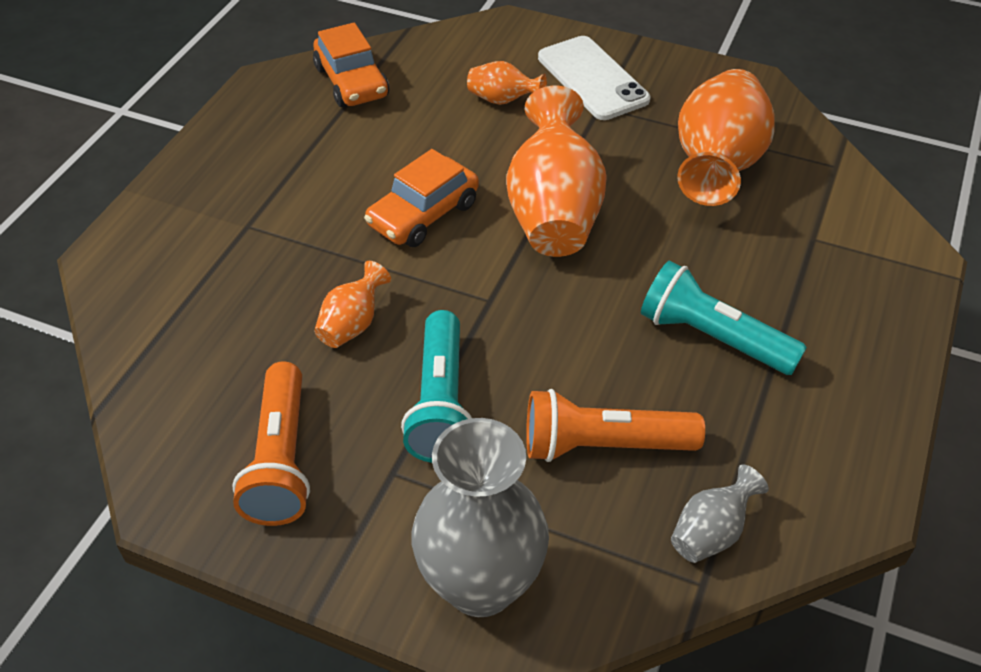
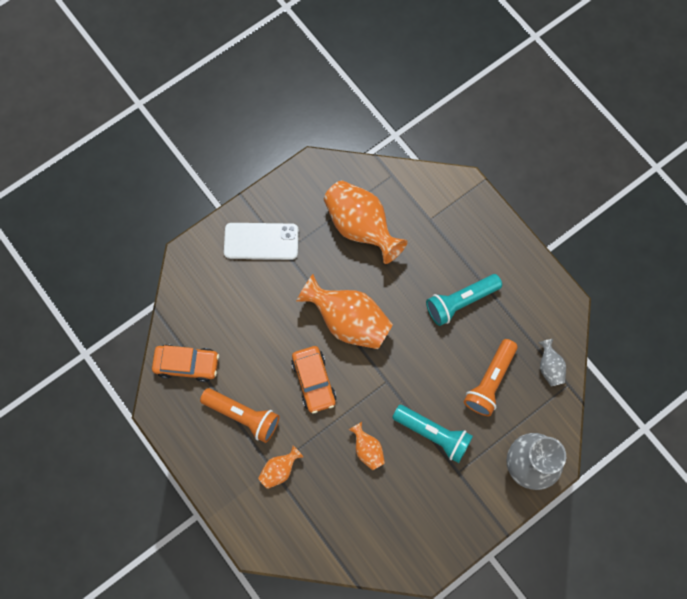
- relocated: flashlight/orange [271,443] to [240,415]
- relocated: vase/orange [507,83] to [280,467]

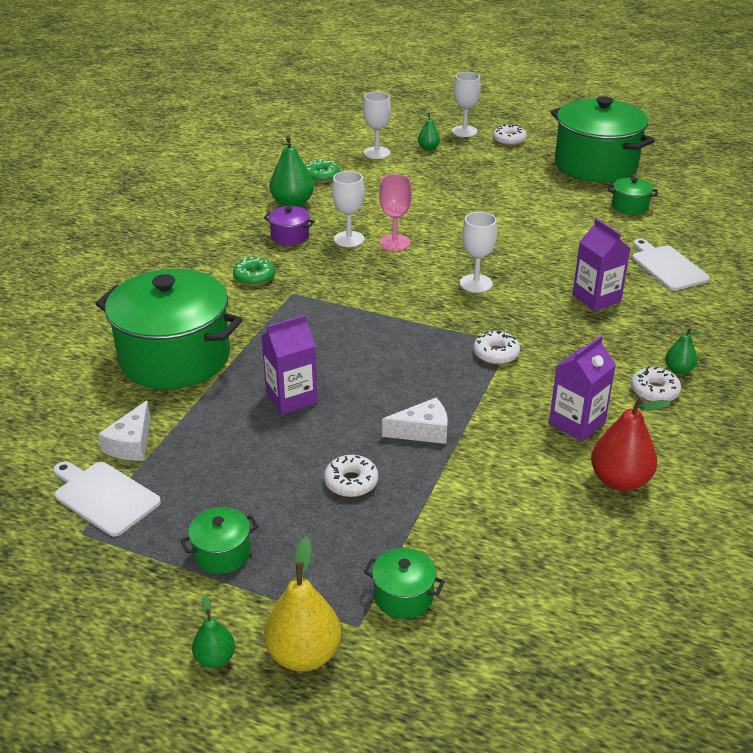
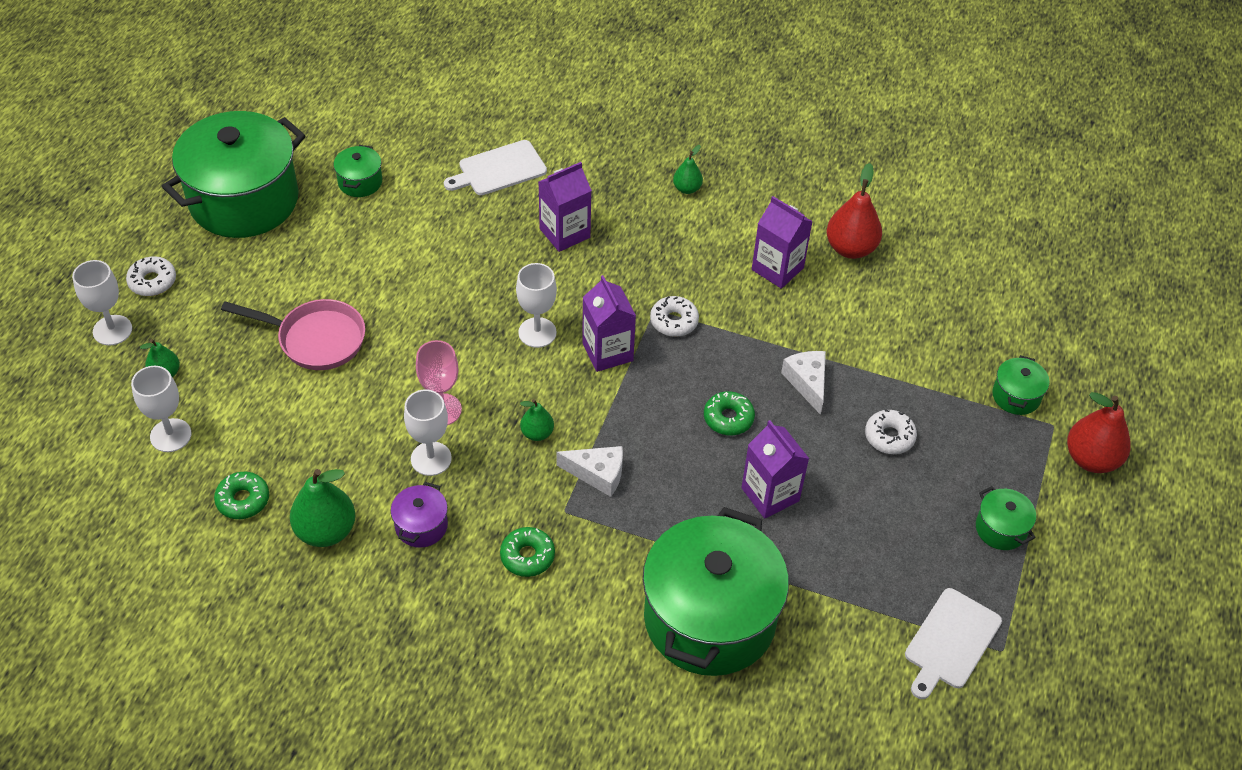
- relocated: cheese/pure white [124,430] to [589,471]
- relocated: toy pear/green [213,631] to [537,420]
- colour: toy pear/bright yellow [302,604] to toy pear/red [1099,432]
- missing: glazed donut/pure white [656,384]
- appeared: frying pan/pink [293,334]
- appeared: milk carton/purple [609,323]
- appeared: glazed donut/green [729,413]

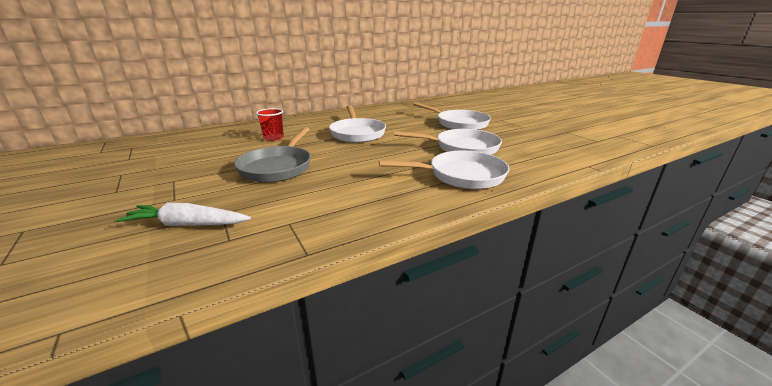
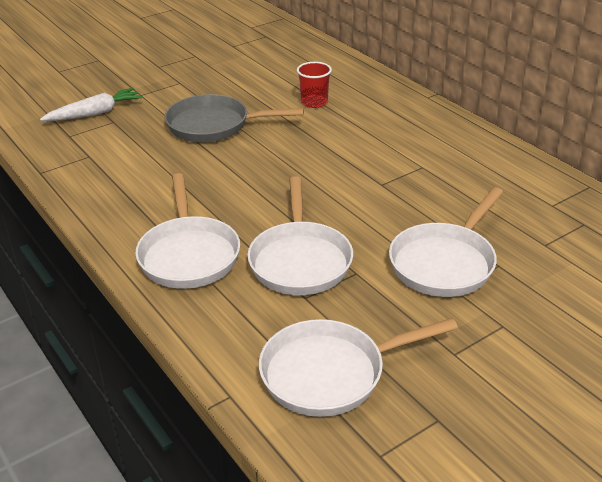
- spun: toy carrot/pure white [183,214] = [91,104] 60 degrees clockwise
- relocated: frying pan/pure white [357,124] to [358,367]

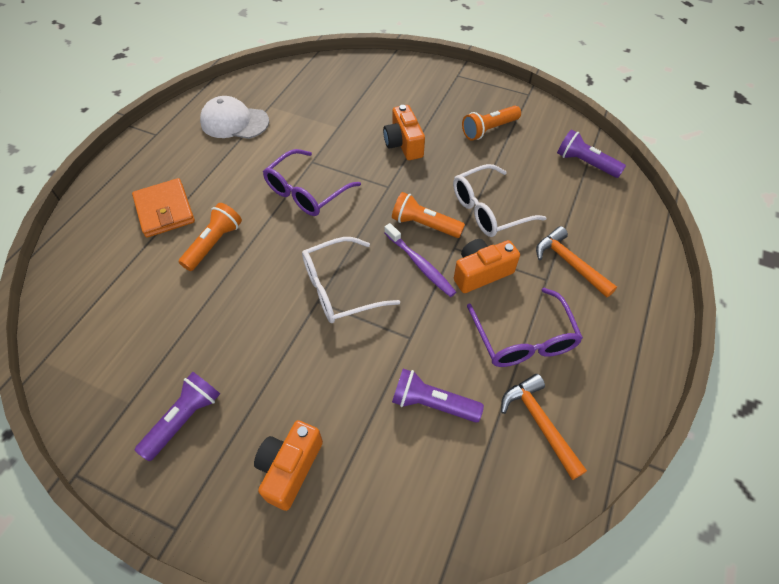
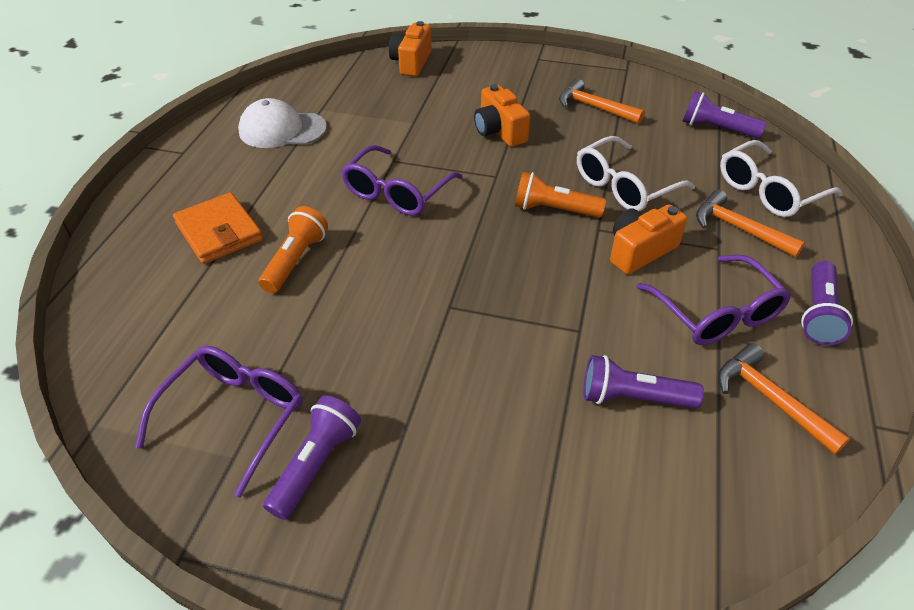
- relocated: camera/orange [288,465] to [410,48]
- relocated: eyeglasses/pure white [351,280] to [781,178]
- missing: tooth brush/purple [420,260]
- exchanged: flashlight/orange [491,123] to carpenter's hammer/orange [602,101]
- appeared: eyeglasses/purple [218,422]
- appeared: flashlight/purple [827,303]

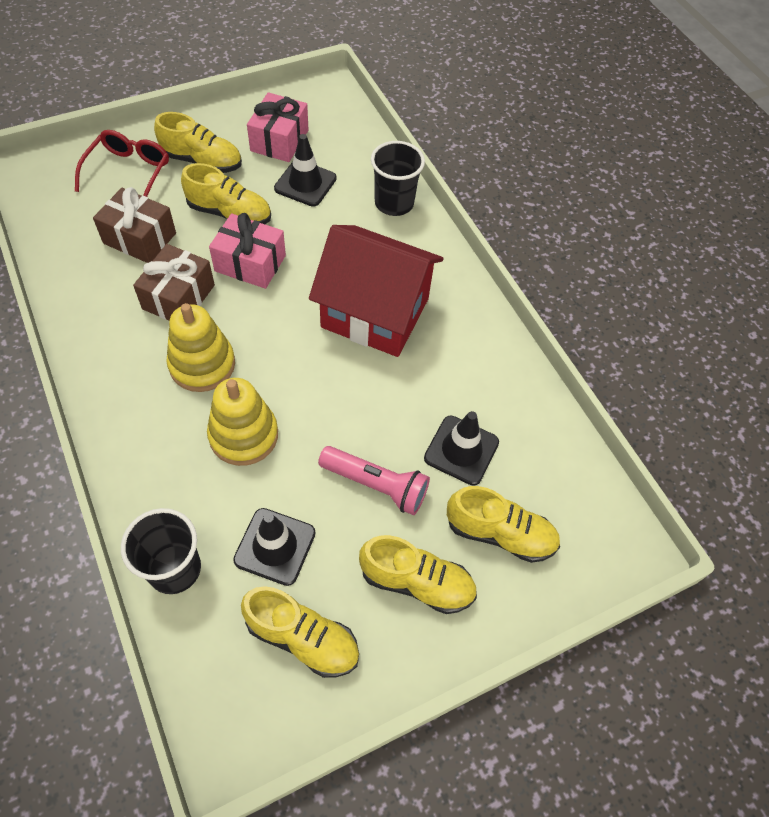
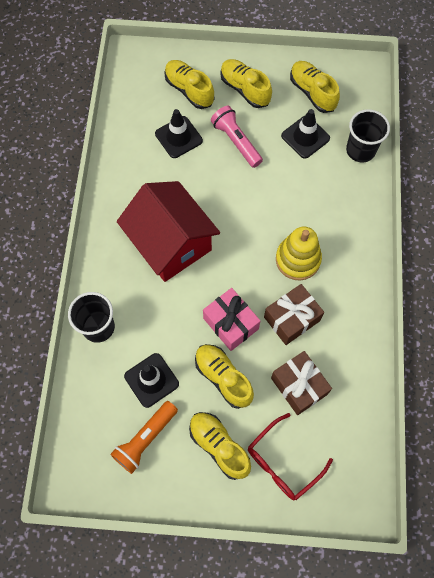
- missing: stacking toy/bright yellow [242,422]
- exchanged: present/pink [278,127] to flashlight/orange [144,437]

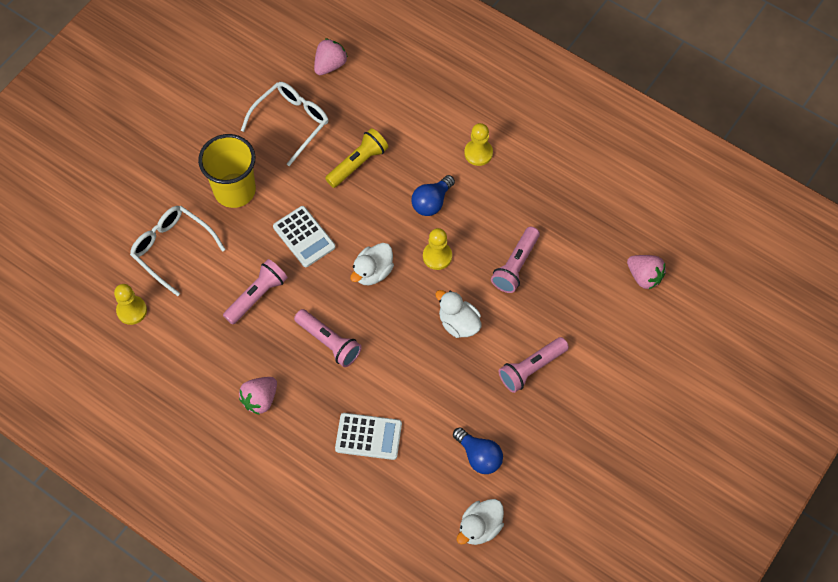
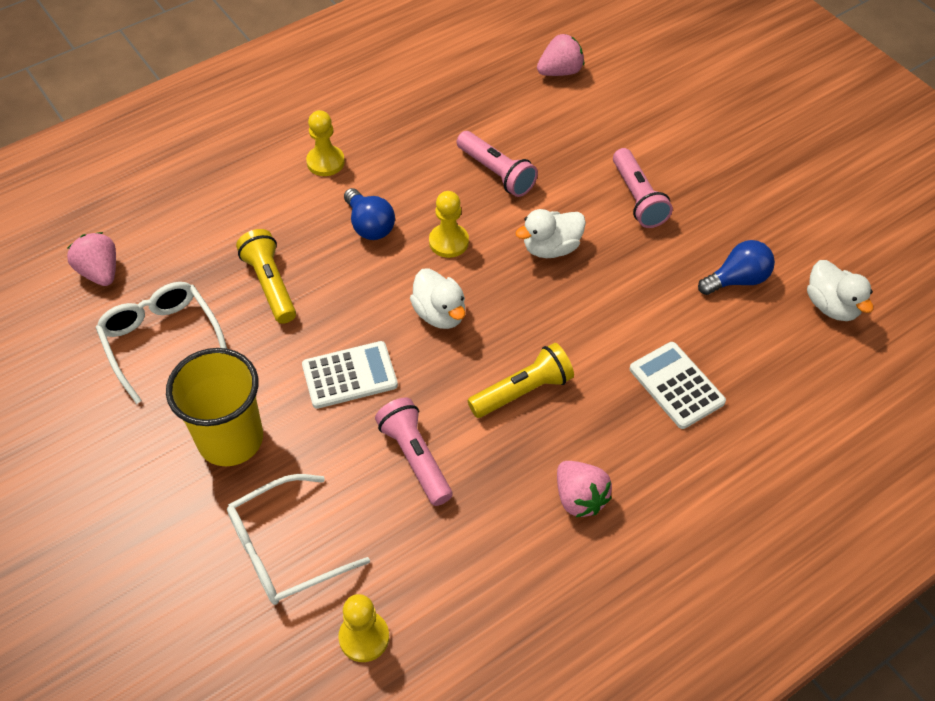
- colour: flashlight/pink [328,338] to flashlight/bright yellow [520,380]
- spun: pocket calculator/pure white [368,436] = [678,385] 60 degrees counterclockwise

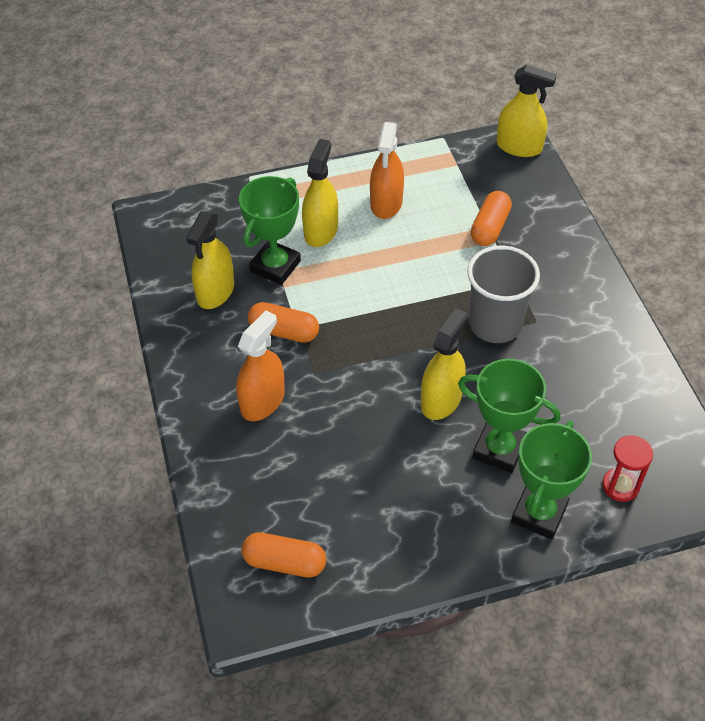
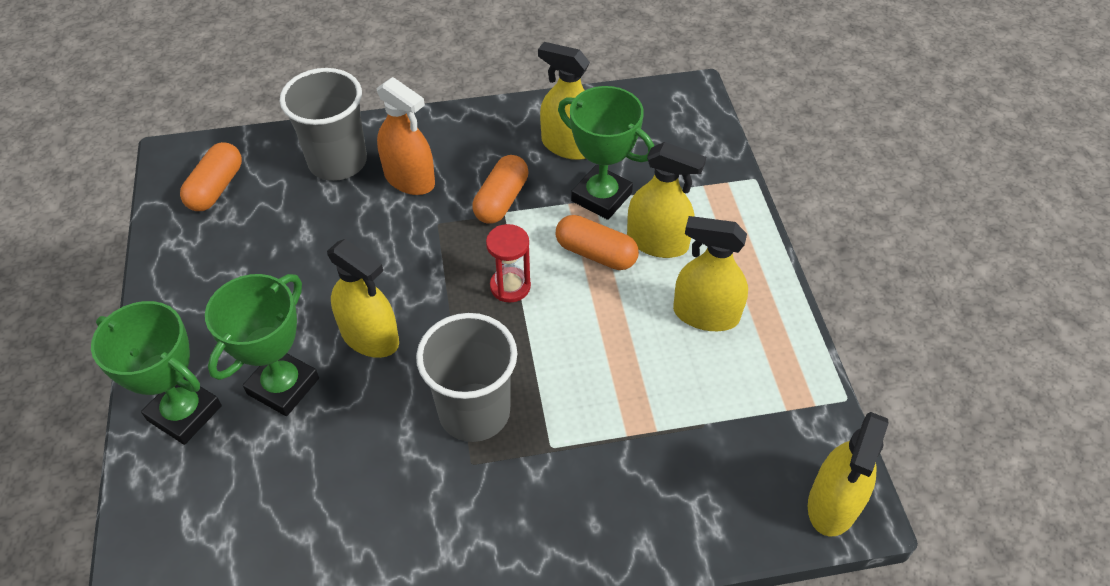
- colour: spray bottle/orange [387,170] to spray bottle/bright yellow [710,273]
- relocated: capsule/orange [491,218] to [597,242]
- relocated: sand timer/red [627,468] to [508,263]
- appeared: tumbler/grey [323,124]

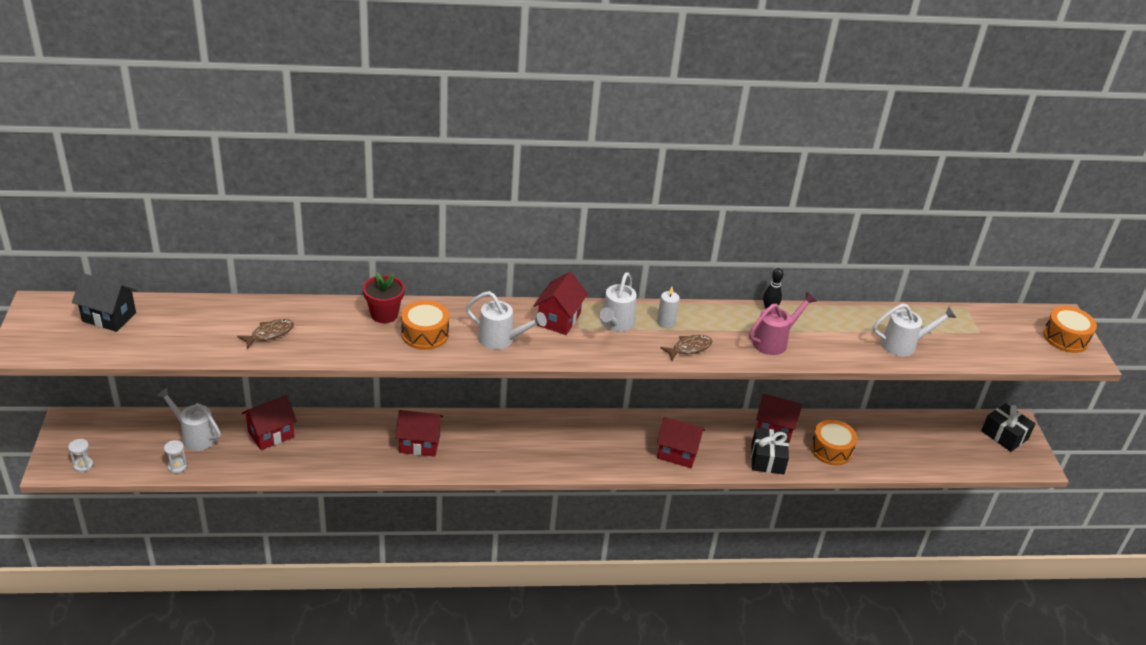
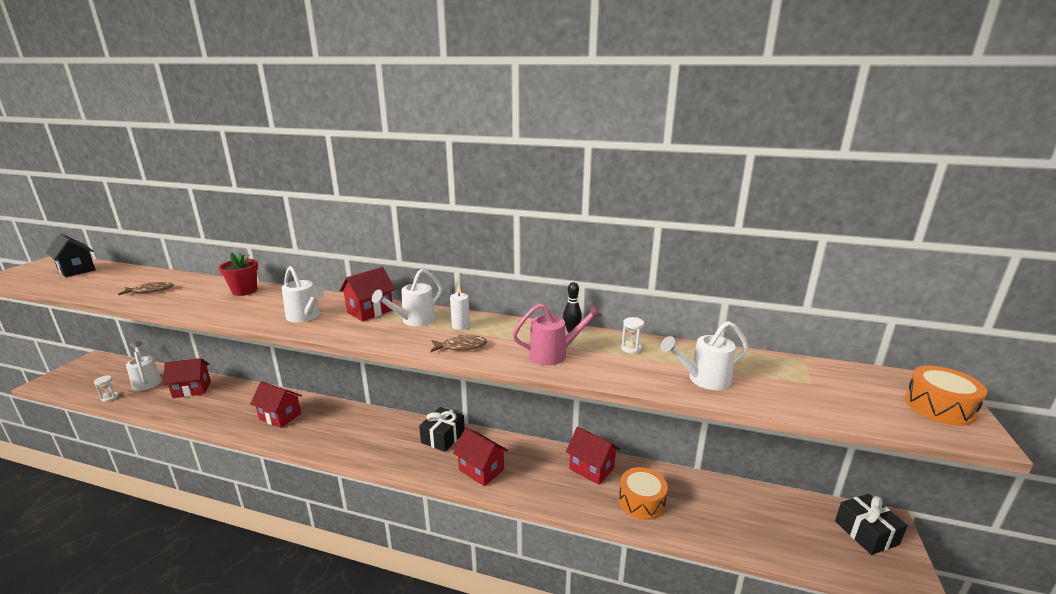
- relocated: sand timer/pure white [80,455] to [632,335]
- missing: toy drum/orange [425,325]
- relocated: present/ebony [770,451] to [442,429]
- spun: watering can/pure white [914,330] = [704,355] 150 degrees clockwise

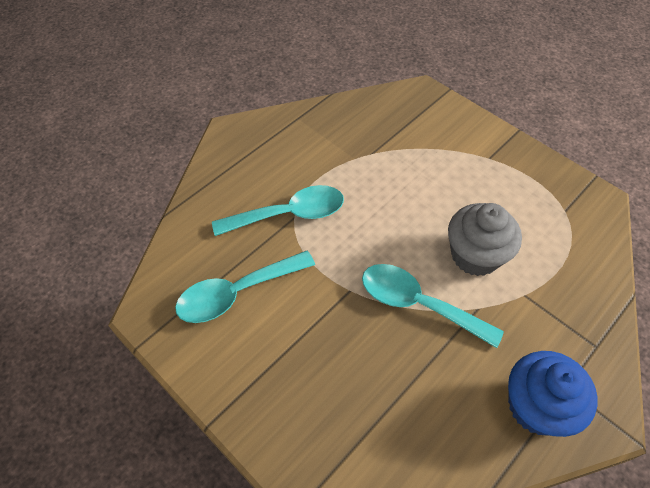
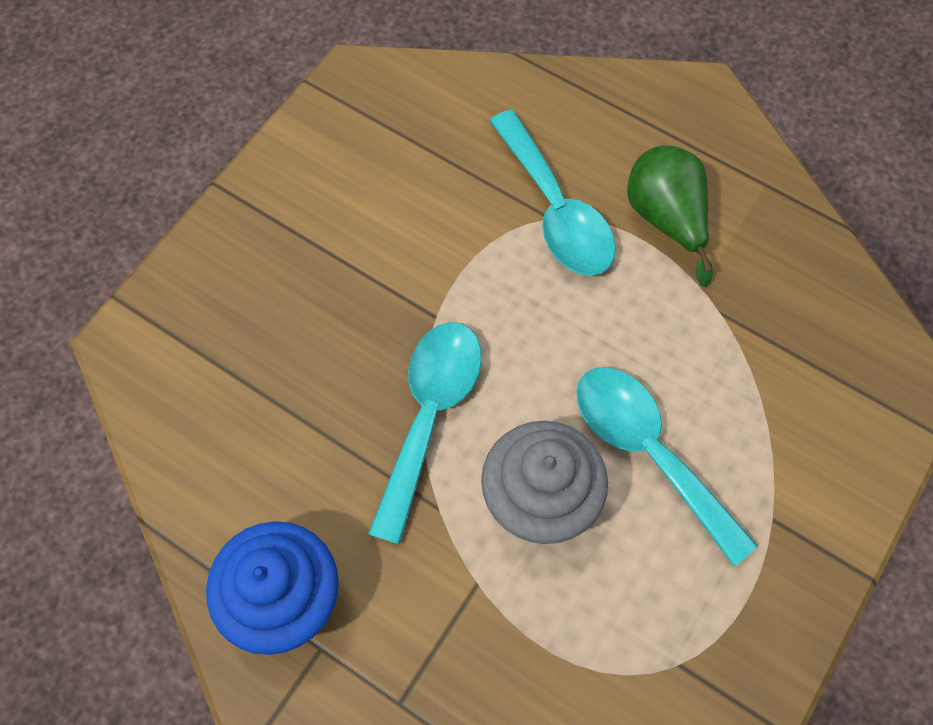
- relocated: teaspoon/aqua [245,286] to [667,466]
- appeared: toy pear/green [670,216]

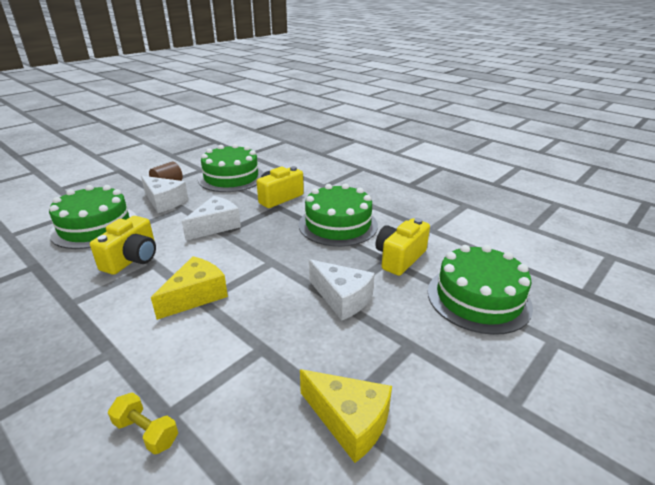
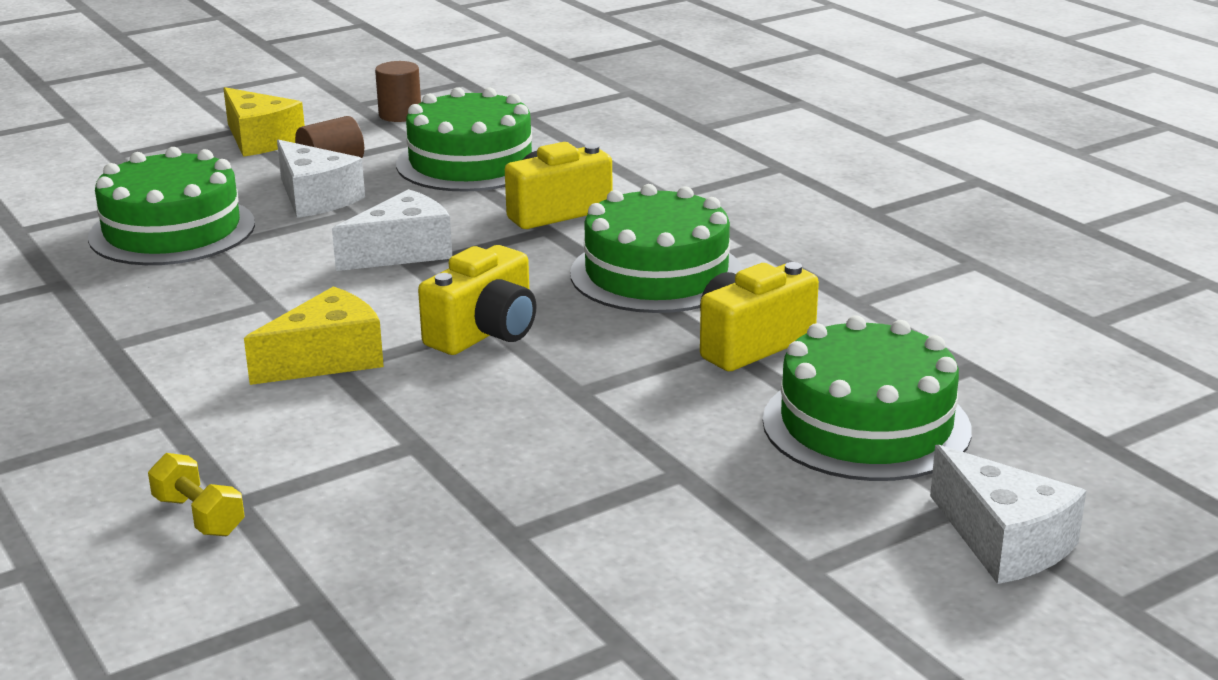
- relocated: camera/bright yellow [123,245] to [477,300]
- relocated: cheese/bright yellow [346,416] to [264,122]
- relocated: cheese/pure white [342,289] to [1008,514]
- appeared: solid cylinder/dark brown [398,91]

